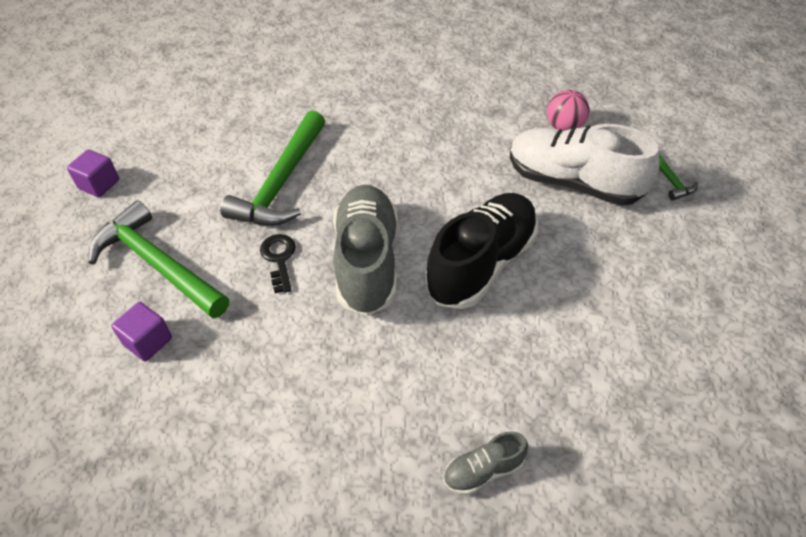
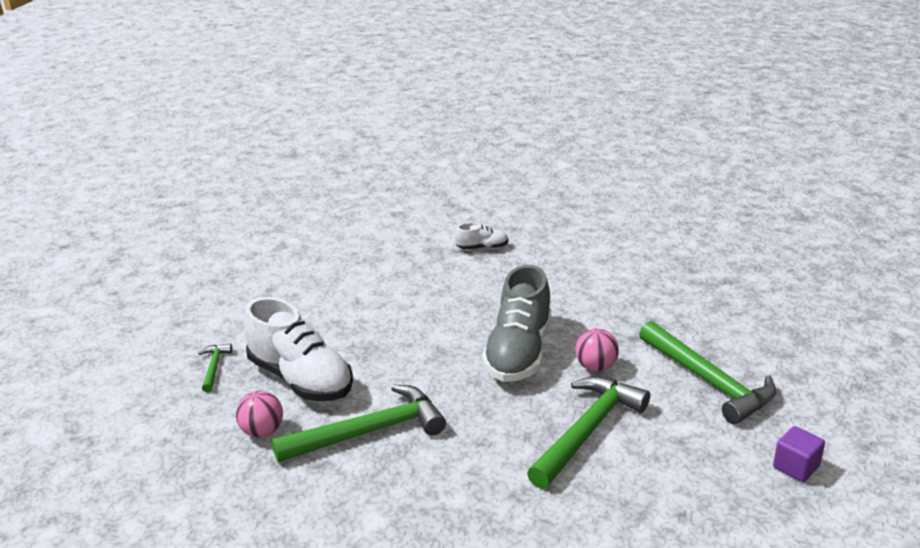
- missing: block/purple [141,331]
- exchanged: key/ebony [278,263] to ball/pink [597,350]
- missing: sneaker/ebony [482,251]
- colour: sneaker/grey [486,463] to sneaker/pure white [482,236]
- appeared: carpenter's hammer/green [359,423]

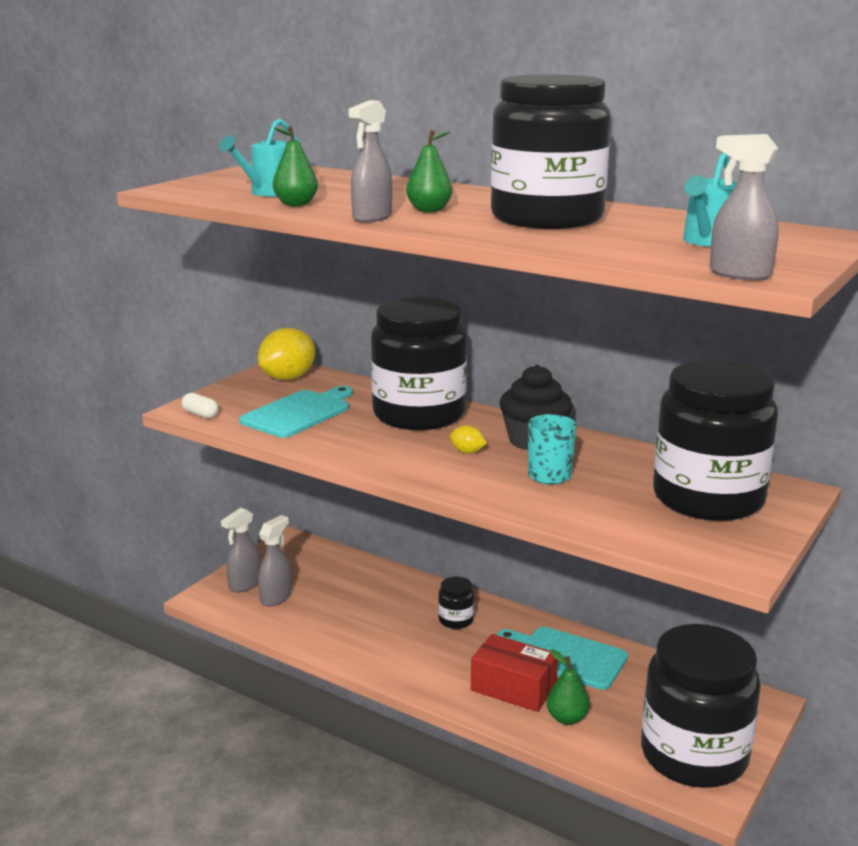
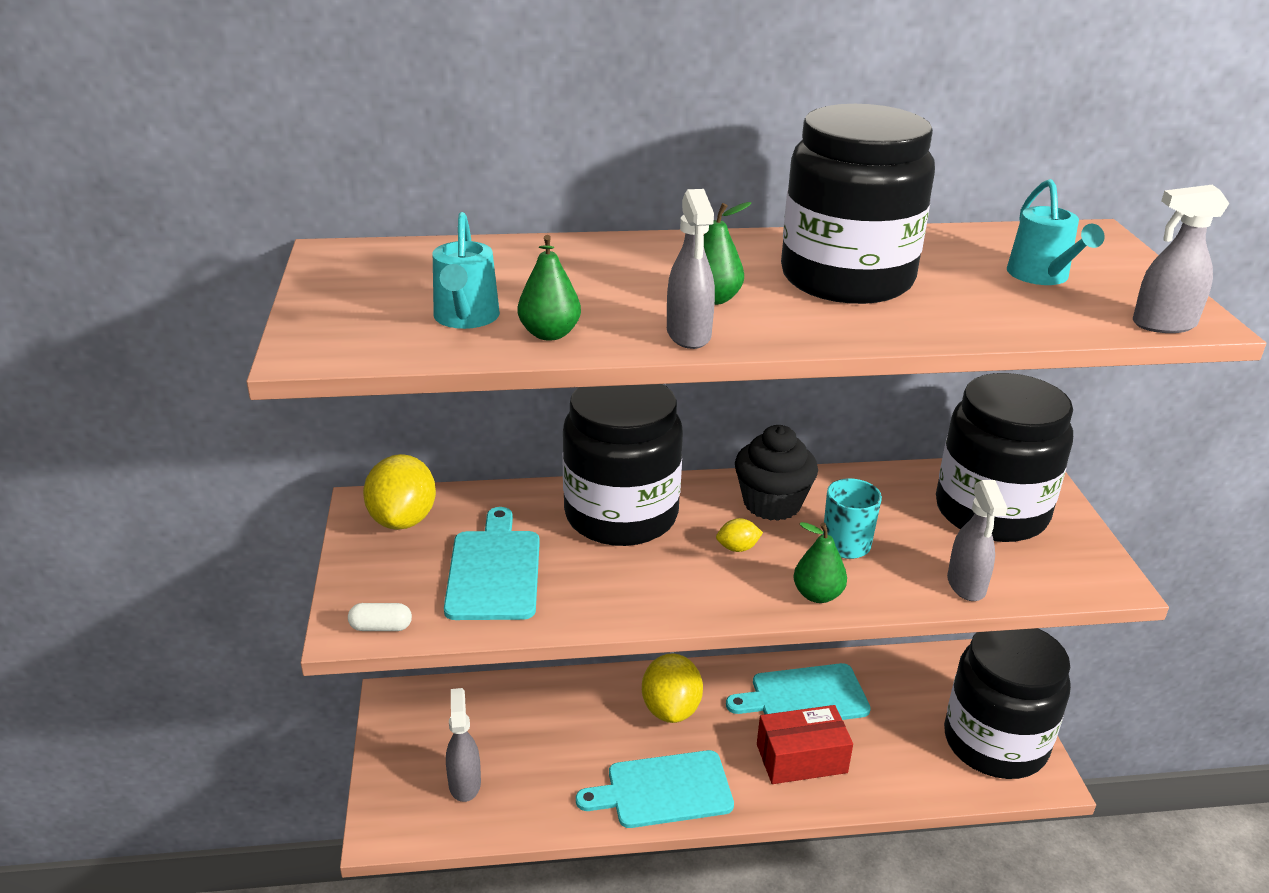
- relocated: spray bottle/grey [241,550] to [977,540]
- exchanged: jam jar/ebony [456,603] to toy lemon/bright yellow [672,688]
- relocated: toy pear/green [568,687] to [820,562]
- appeared: chopping board/aqua [655,789]

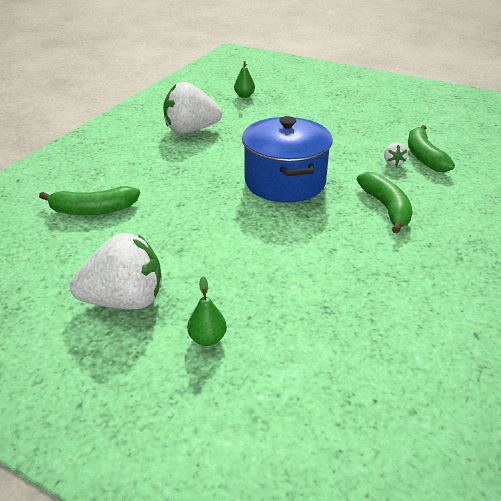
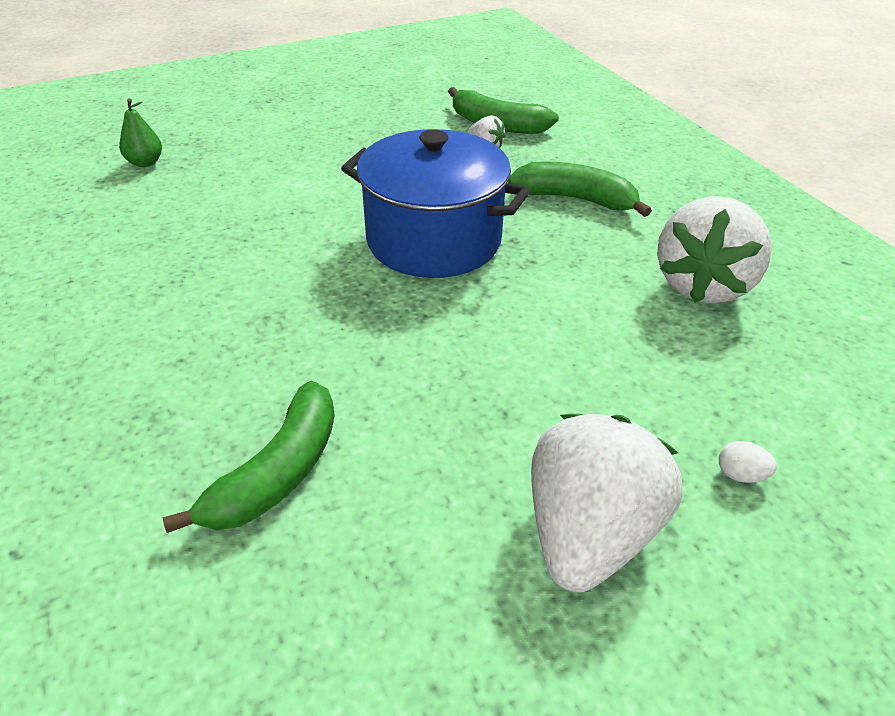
- relocated: berry/pure white [192,108] to [714,249]
- exchanged: toy pear/green [207,311] to toy egg/pure white [748,462]

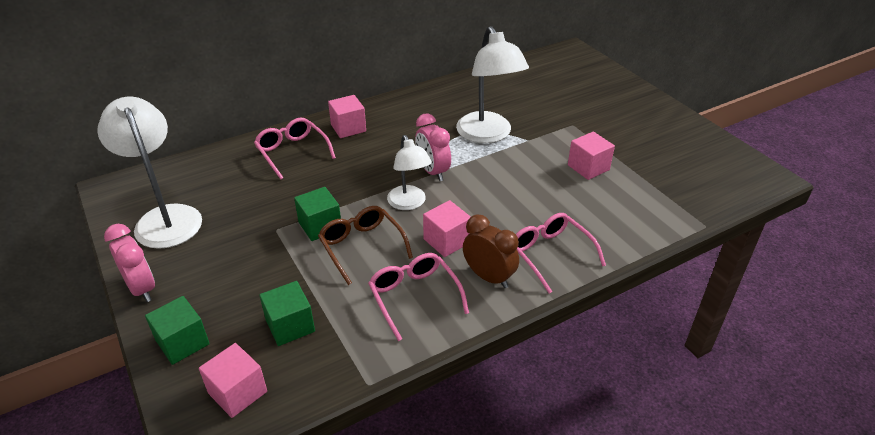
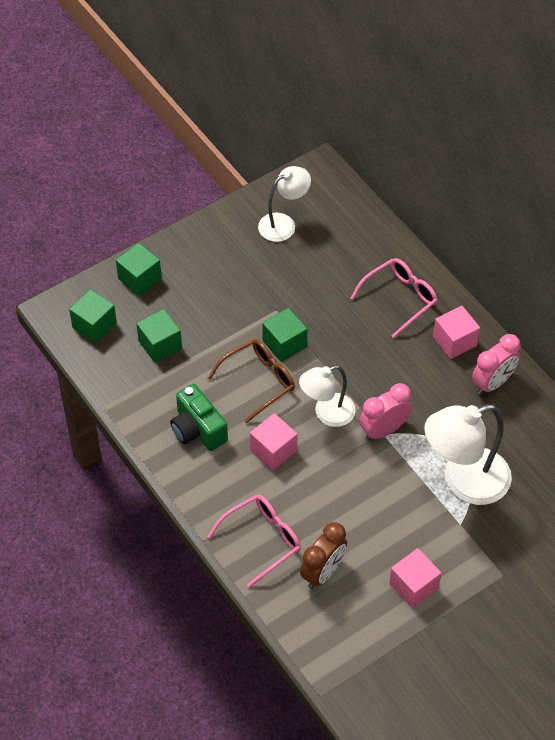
- size: reading lamp/pure white [149,173] = [284,204] x0.62
- relocated: bedside clock/pink [129,263] to [496,364]
- colour: block/pink [233,380] to block/green [93,316]
- exchanged: eyeglasses/pink [418,297] to camera/green [199,417]
- relocated: bedside clock/dark brown [491,251] to [323,555]

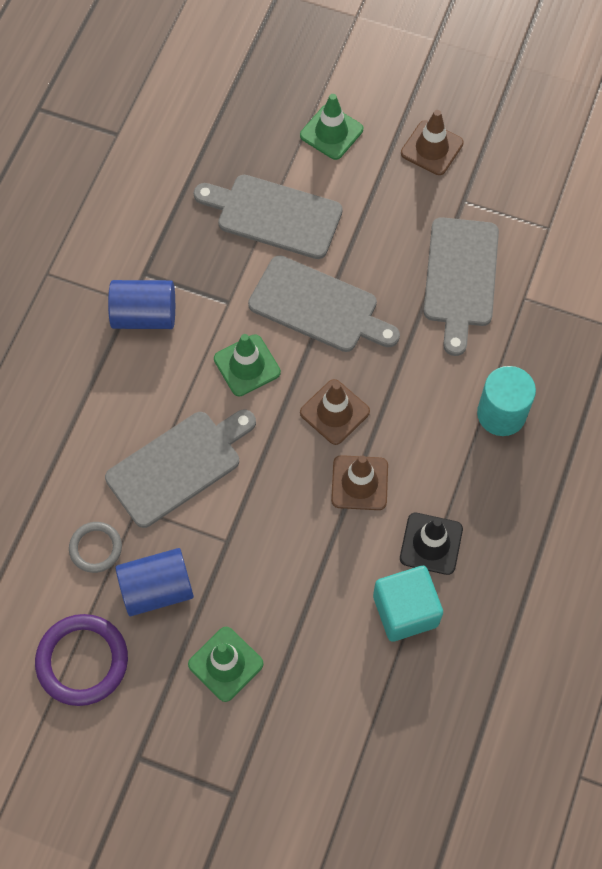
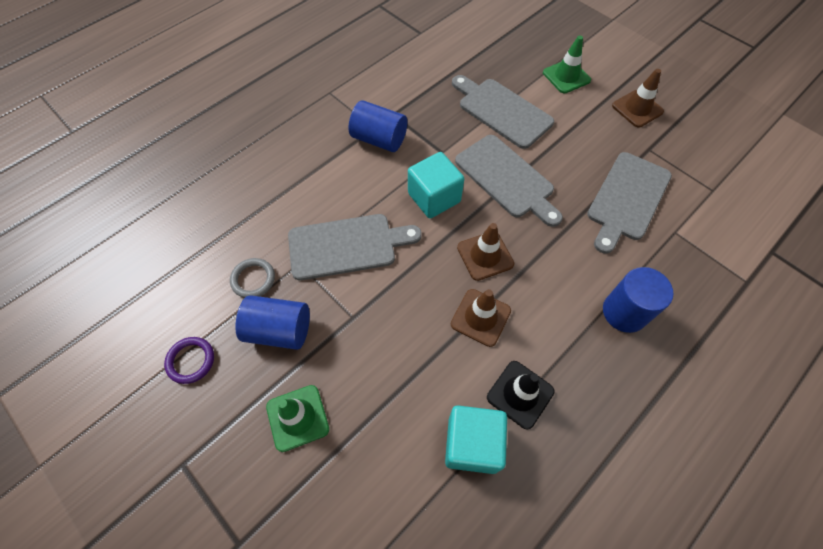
- size: hoop/purple [81,660] = [189,360] x0.59
- exchanged: road cone/green [247,365] to block/aqua [436,185]
- colour: solid cylinder/aqua [506,401] to solid cylinder/cobalt [638,300]

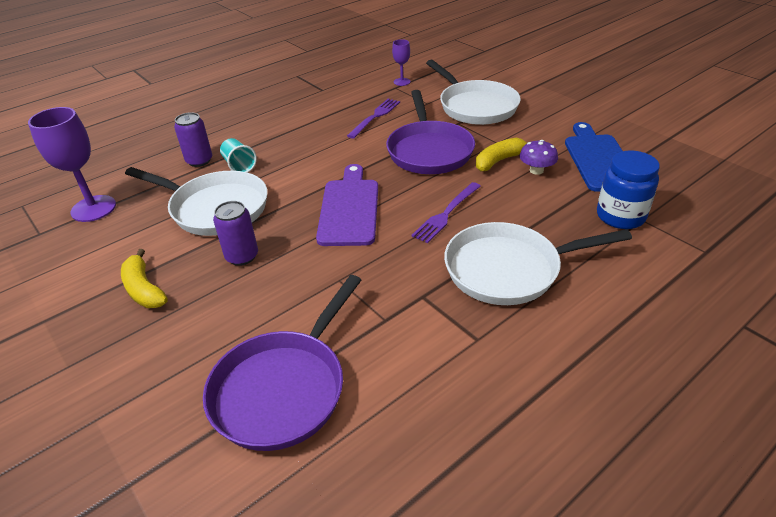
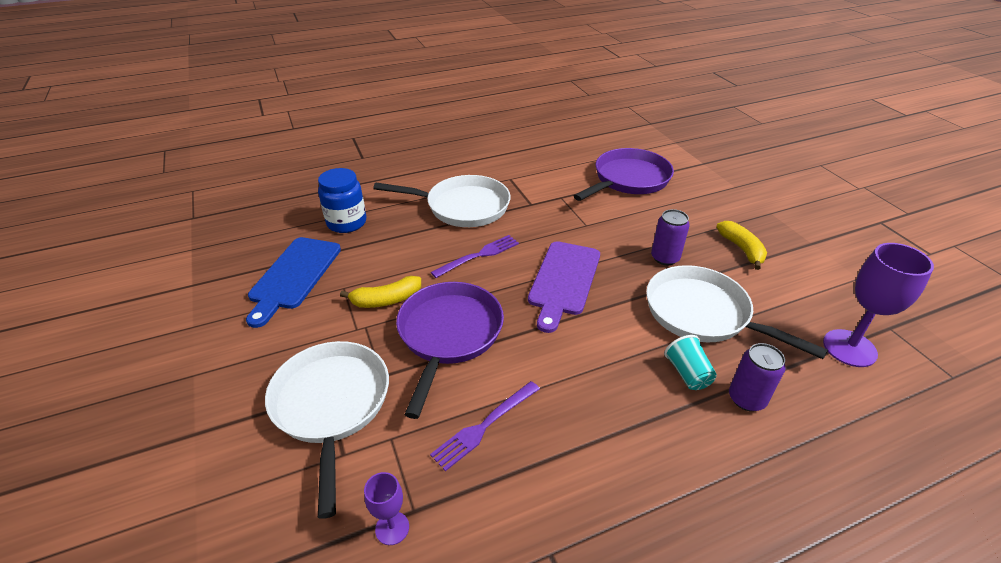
- missing: mushroom/purple [538,157]

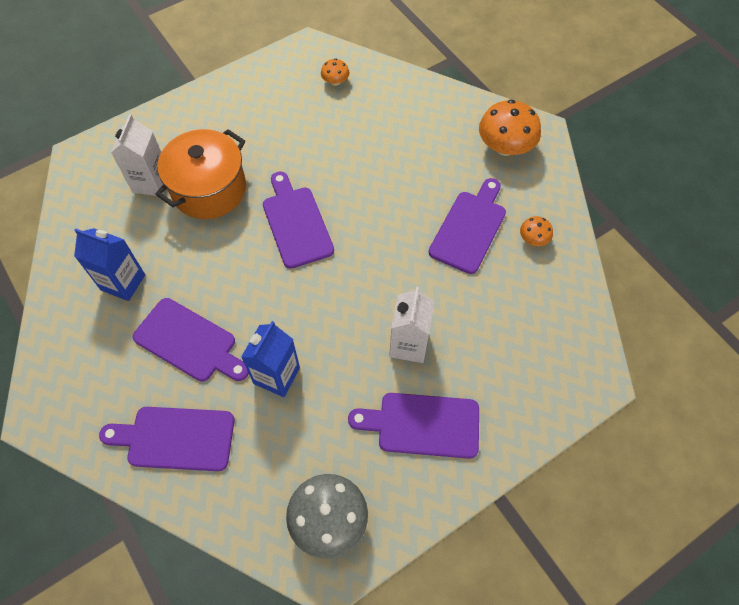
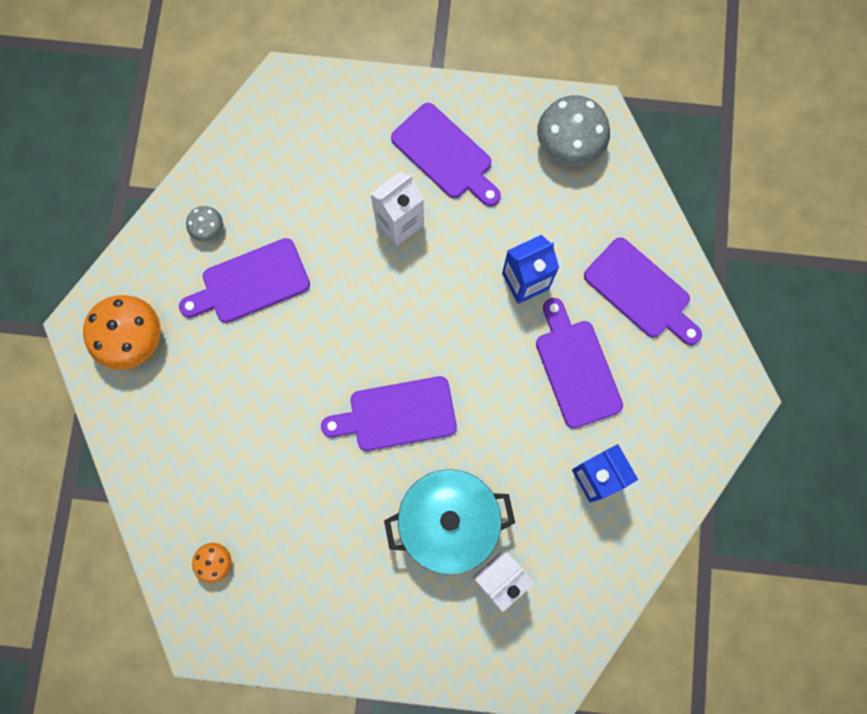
- colour: pot/orange [200,174] to pot/aqua [449,522]
- spun: chopping board/purple [298,220] = [389,413] 60 degrees clockwise
- colour: mushroom/orange [536,231] to mushroom/grey [204,224]

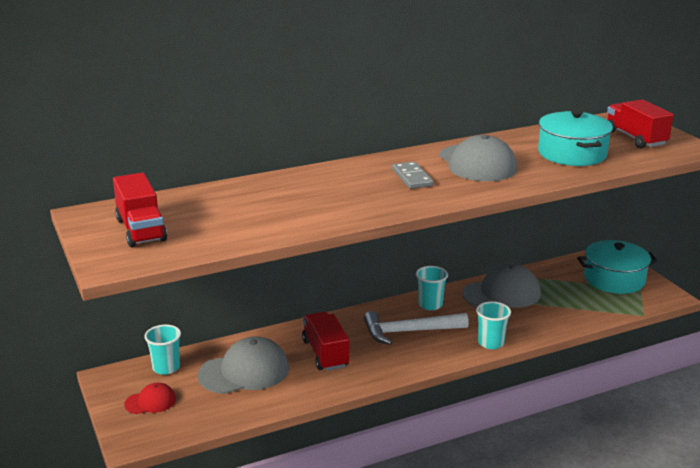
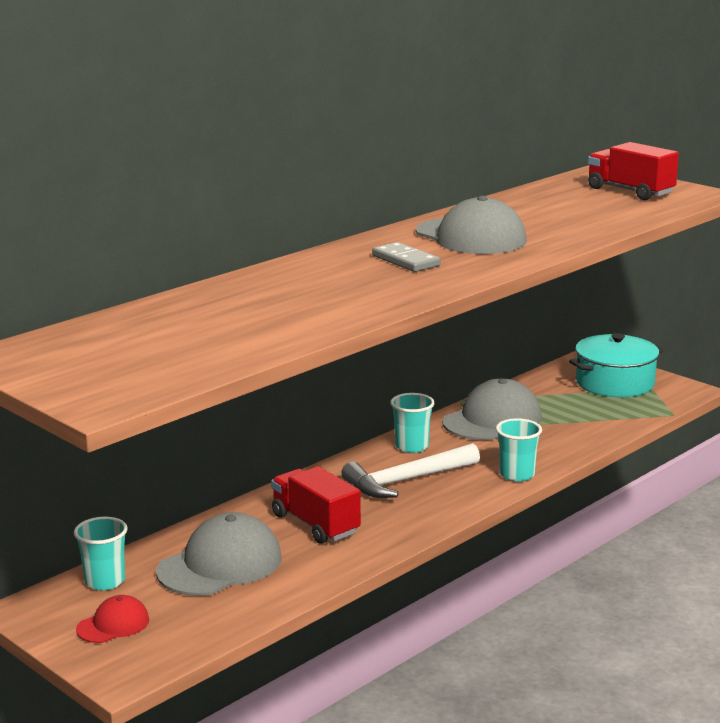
- missing: lorry/red [140,210]
- missing: pot/aqua [575,138]

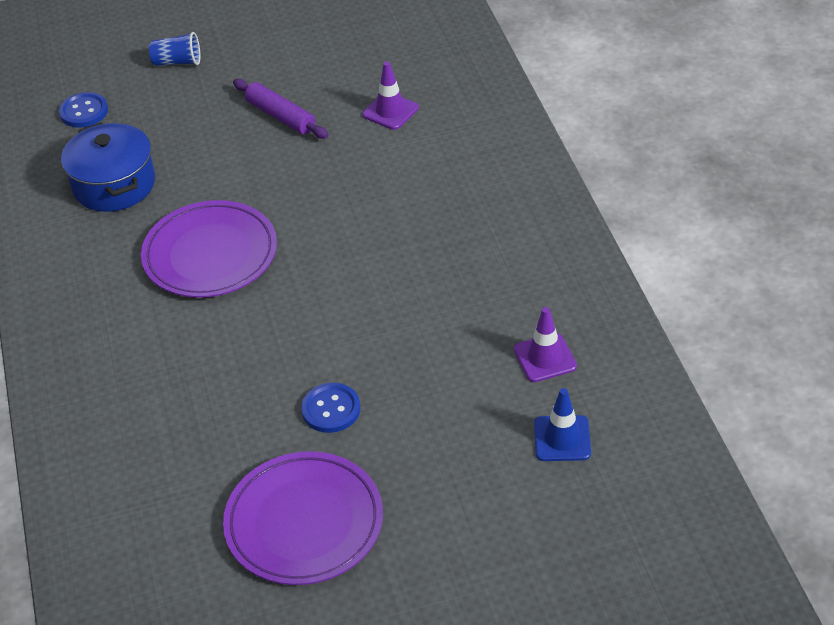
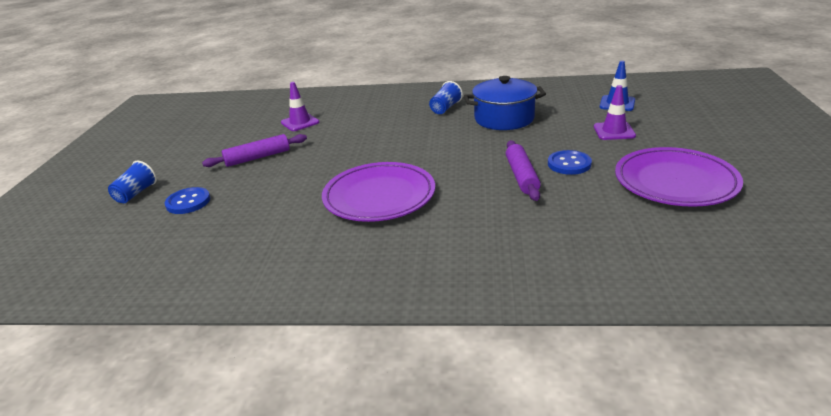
- relocated: sewing button/cobalt [83,110] to [187,200]
- relocated: pot/cobalt [108,167] to [505,103]
- relocated: road cone/purple [545,344] to [615,112]
- appeared: tumbler/cobalt [446,97]
- appeared: dough roller/purple [523,170]

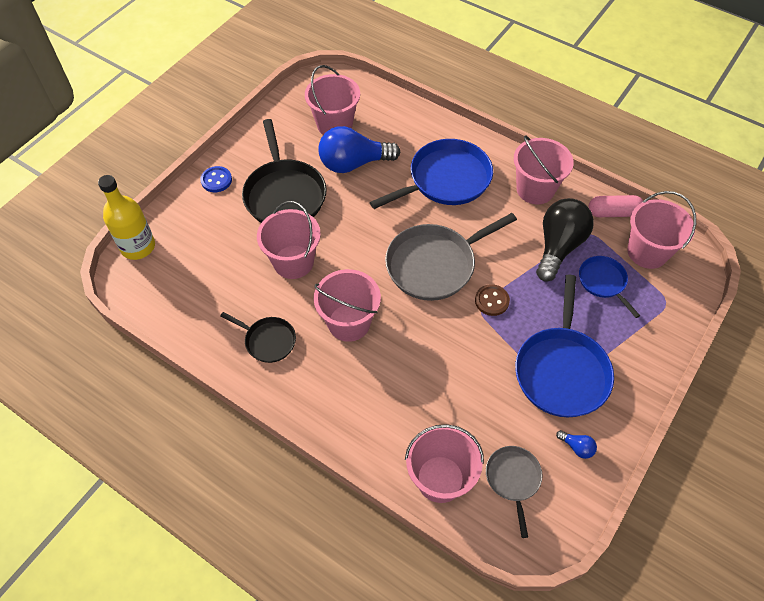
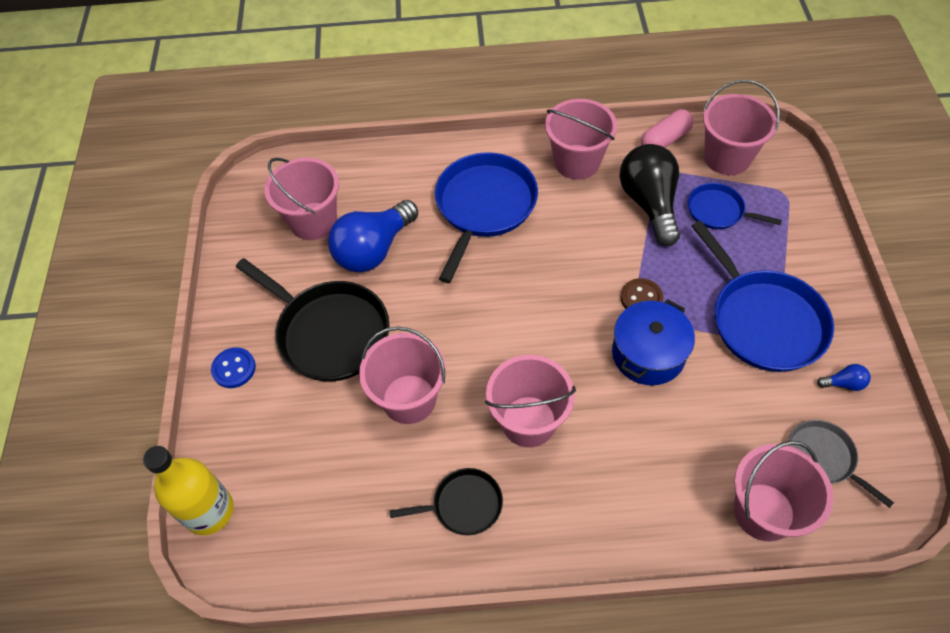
- missing: frying pan/grey [451,257]
- appeared: pot/cobalt [653,342]

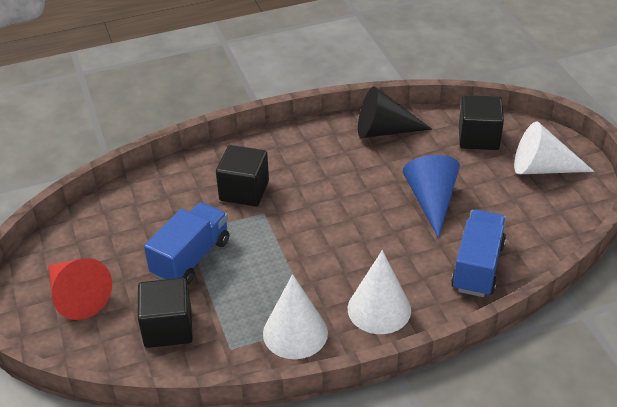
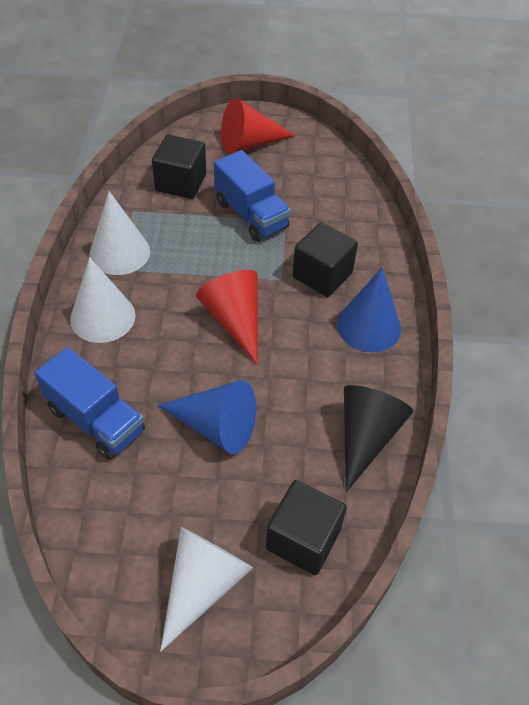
- appeared: cone/red [227,317]
- appeared: cone/cobalt [369,310]

